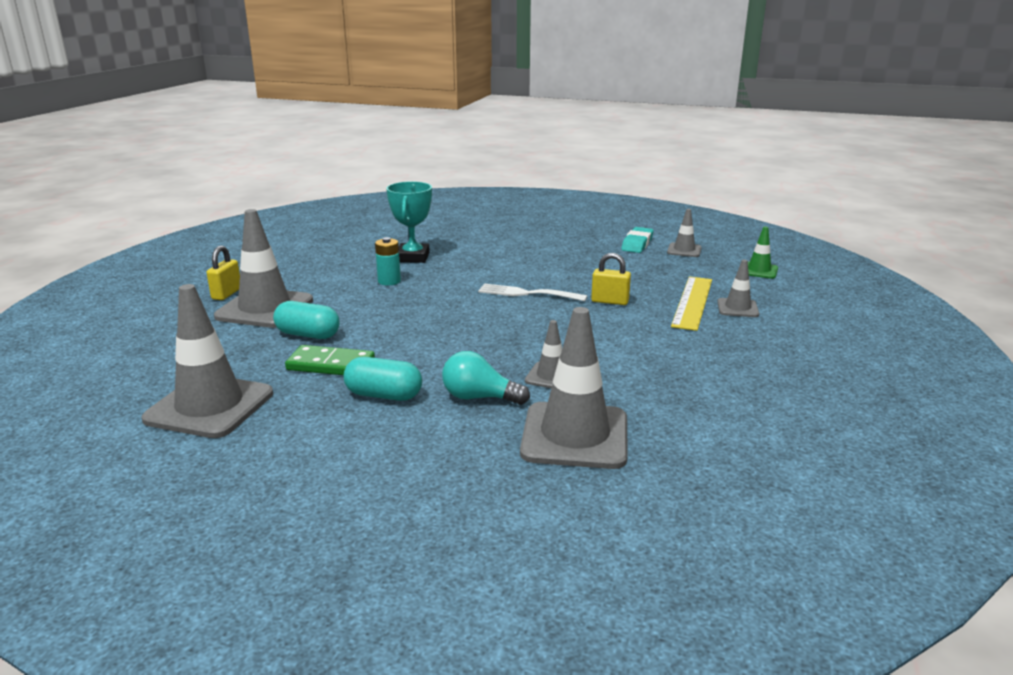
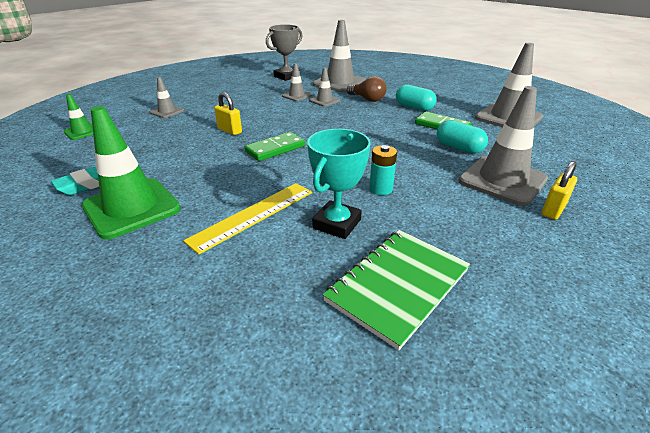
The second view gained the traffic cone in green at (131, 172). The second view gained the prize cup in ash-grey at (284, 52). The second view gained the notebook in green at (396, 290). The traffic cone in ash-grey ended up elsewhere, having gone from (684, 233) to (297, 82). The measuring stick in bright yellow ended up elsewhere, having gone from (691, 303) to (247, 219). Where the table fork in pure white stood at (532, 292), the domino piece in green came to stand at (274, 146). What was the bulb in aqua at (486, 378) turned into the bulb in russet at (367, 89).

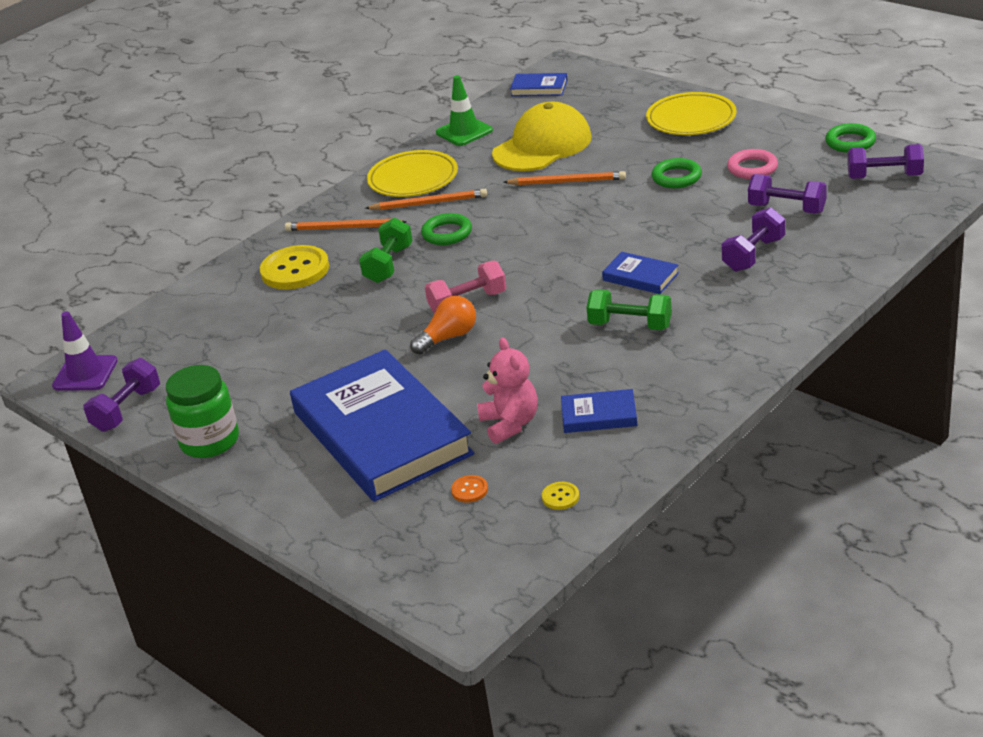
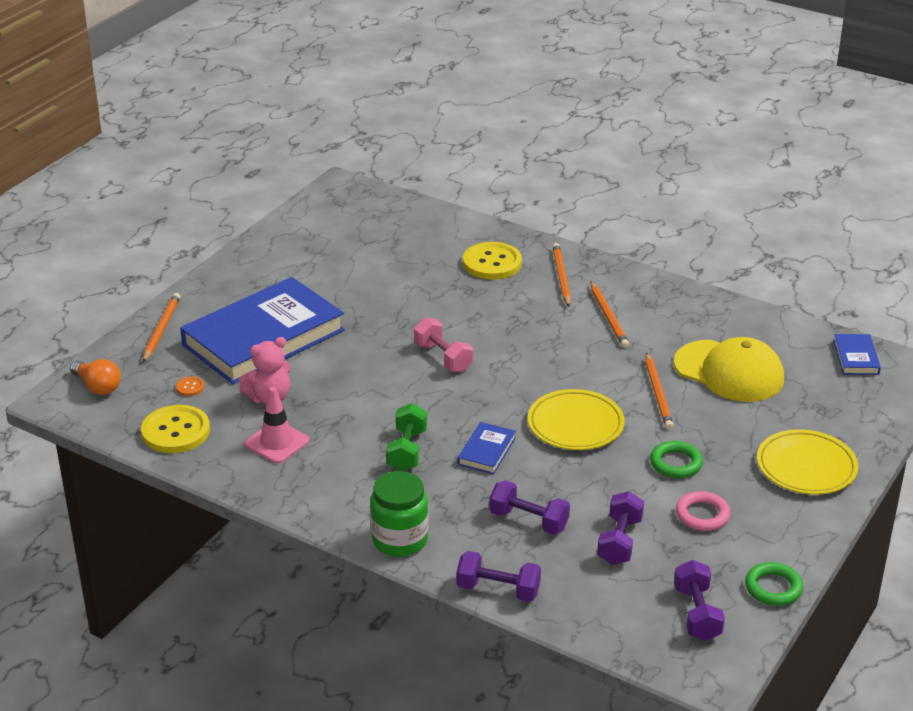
The second view lost the traffic cone in purple at (85, 351). The second view lost the dumbbell in green at (386, 250). The second view lost the hoop in green at (446, 229). The second view lost the traffic cone in green at (464, 110). The second view gained the lead pencil in orange-coloured at (161, 327). The dumbbell in purple ended up elsewhere, having gone from (121, 395) to (498, 576). The jar in green ended up elsewhere, having gone from (202, 411) to (399, 514). The flat dish in bright yellow ended up elsewhere, having gone from (412, 173) to (576, 419). The bulb in orange-coloured ended up elsewhere, having gone from (443, 325) to (95, 377). Where the hardcover in royal blue stood at (599, 411), the traffic cone in pink came to stand at (277, 425). The size of the shirt button in bright yellow at (560, 496) changed by a factor of 2.33.

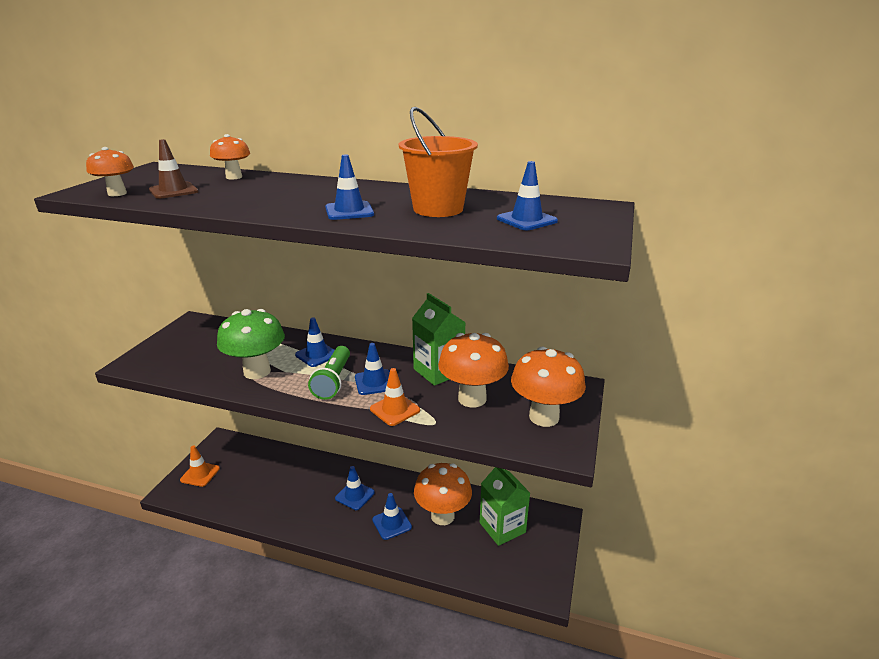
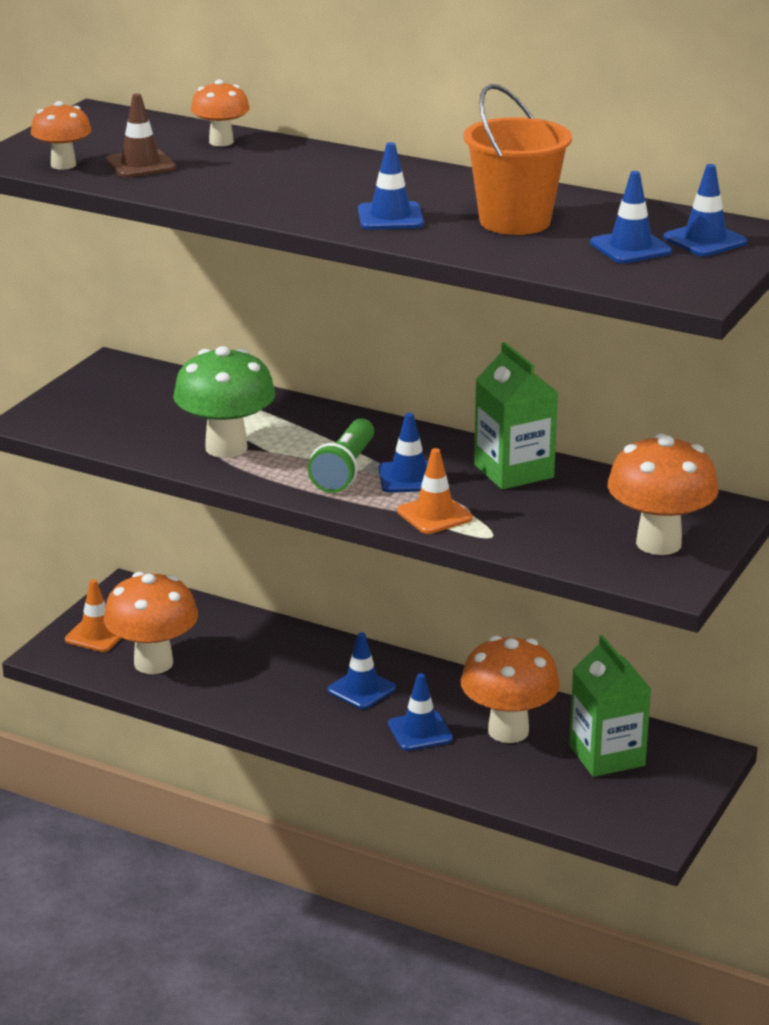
The traffic cone in royal blue ended up elsewhere, having gone from (315, 342) to (705, 210). The mushroom in orange-coloured ended up elsewhere, having gone from (473, 370) to (151, 623).

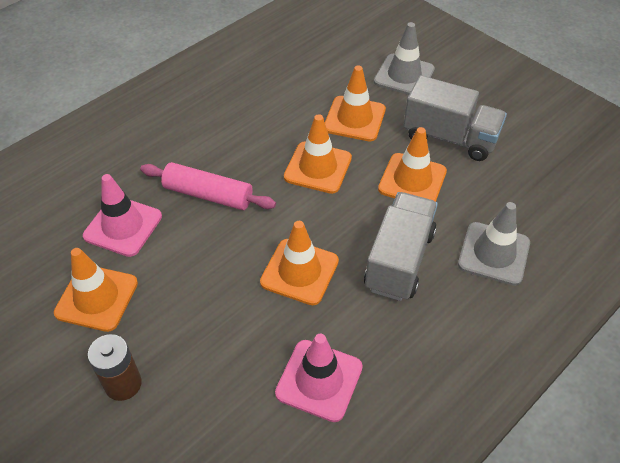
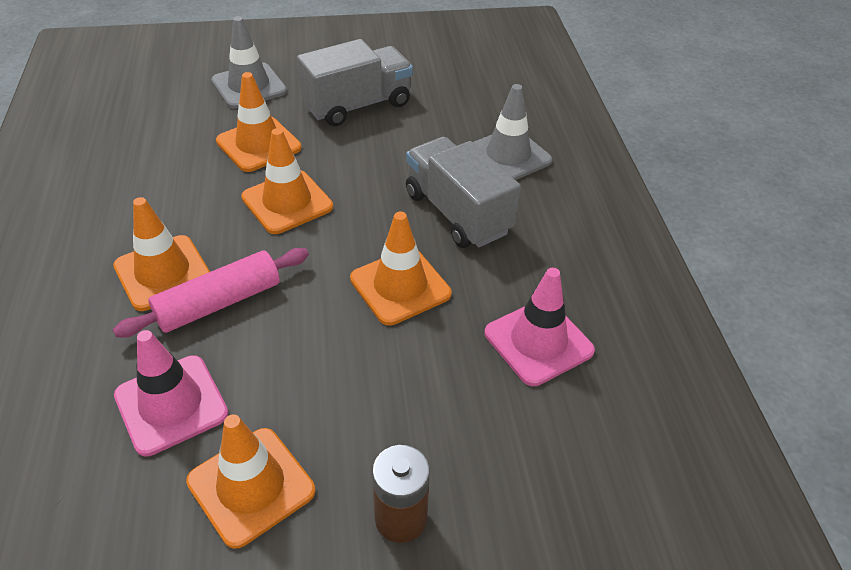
The traffic cone in orange-coloured ended up elsewhere, having gone from (412, 164) to (161, 254).

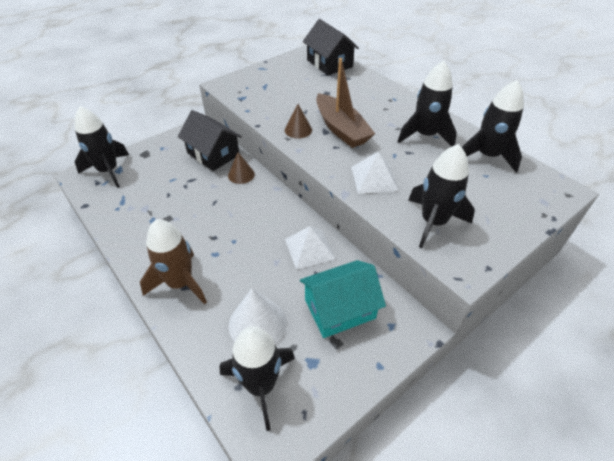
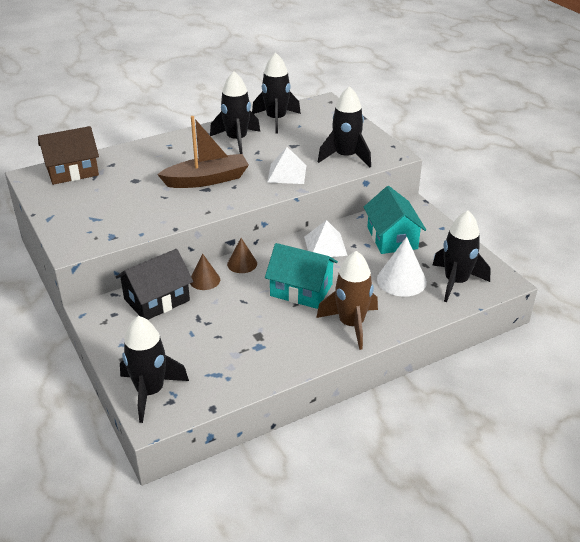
The second view gained the cottage in aqua at (301, 276). The solid cone in russet ended up elsewhere, having gone from (298, 121) to (242, 255). What was the cottage in black at (331, 47) turned into the cottage in russet at (68, 155).

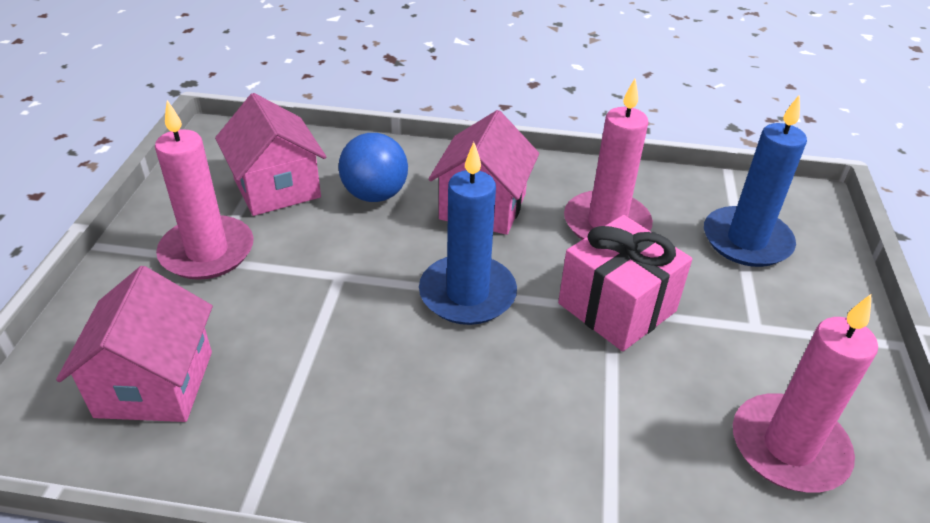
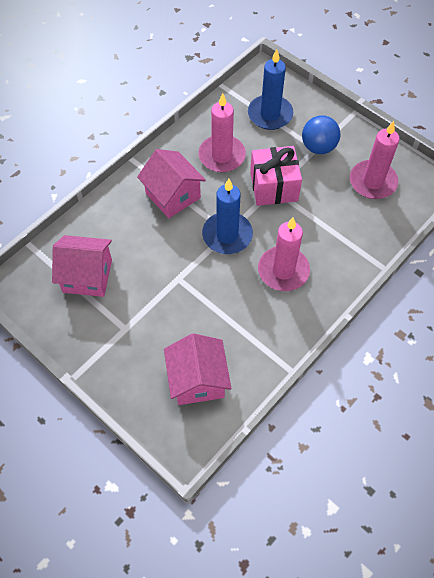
The candle in pink ended up elsewhere, having gone from (204, 190) to (284, 254). The ball in royal blue ended up elsewhere, having gone from (373, 167) to (321, 135). The cottage in pink at (134, 344) ended up facing another way, 45 degrees clockwise from before.

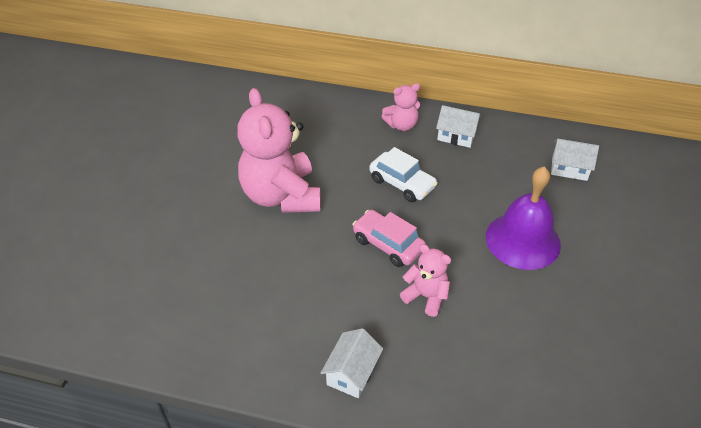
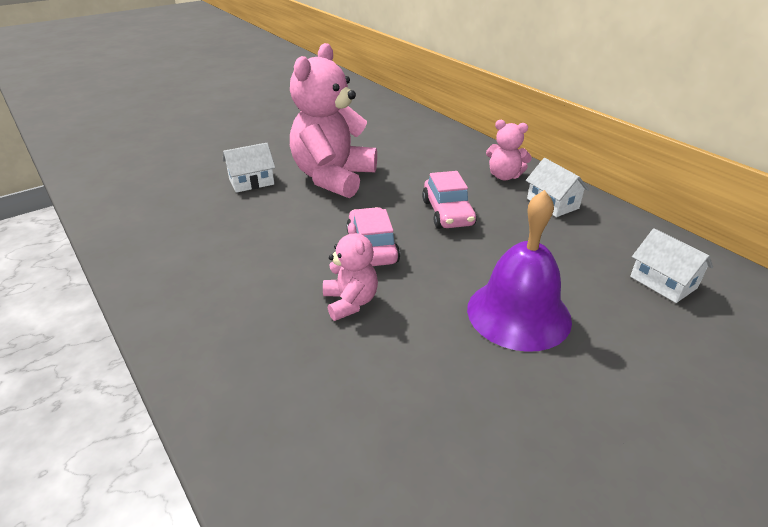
The cottage in pure white ended up elsewhere, having gone from (352, 363) to (249, 168). What was the toy car in pure white at (403, 174) turned into the toy car in pink at (449, 200).

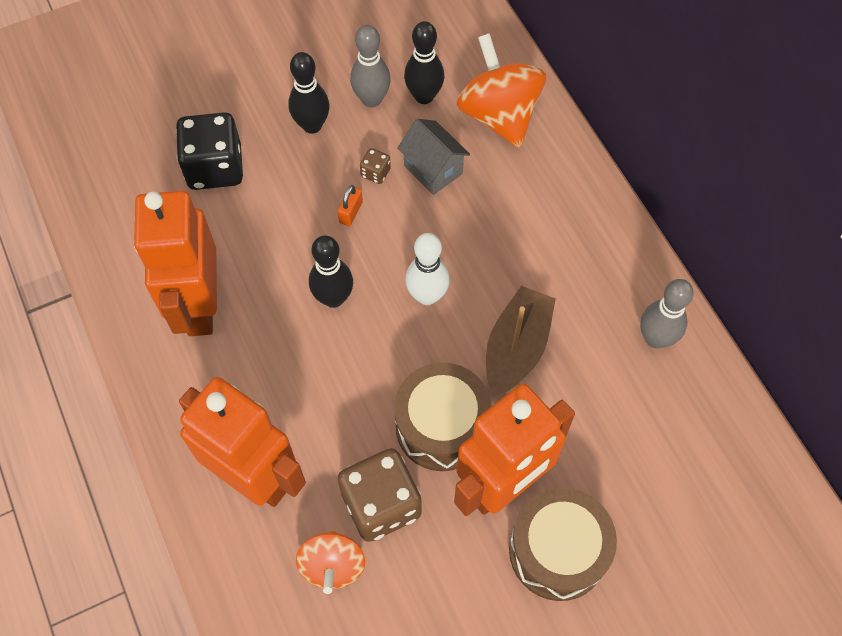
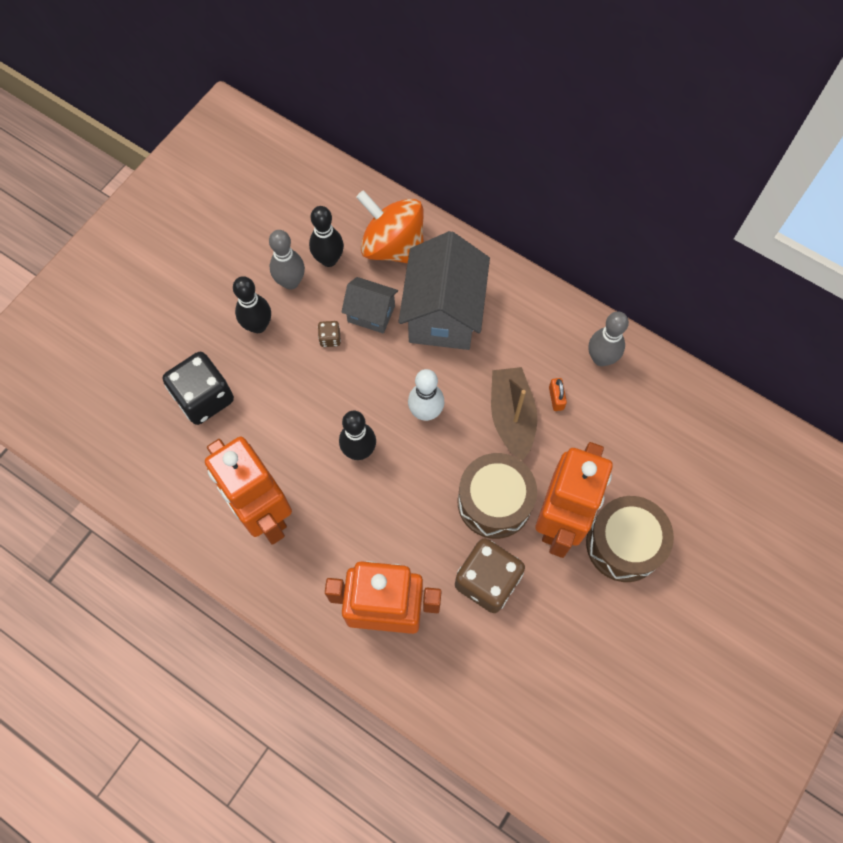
The second view lost the whirligig in orange-coloured at (330, 562). The second view gained the cottage in ash-grey at (444, 290). The lock in orange-coloured ended up elsewhere, having gone from (350, 205) to (558, 394).

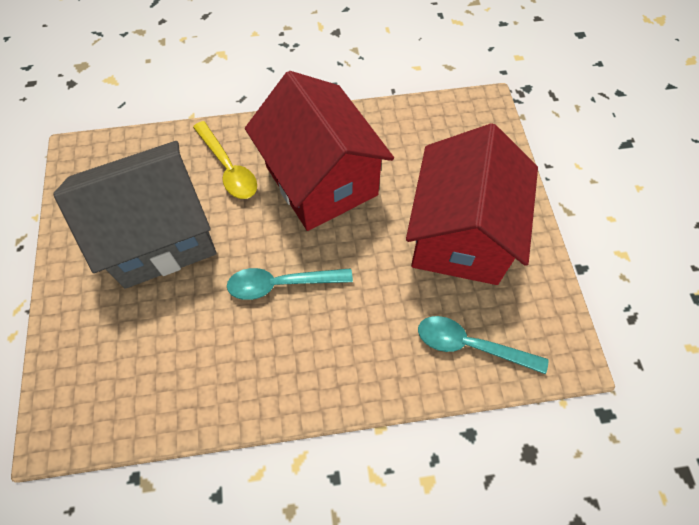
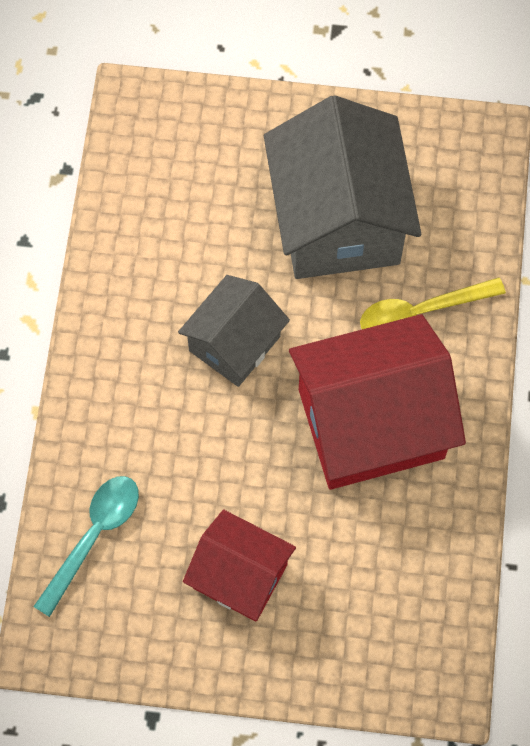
Where the teaspoon in aqua stood at (290, 284), the cottage in ash-grey came to stand at (234, 331). The size of the cottage in scarlet at (472, 204) changed by a factor of 0.58.

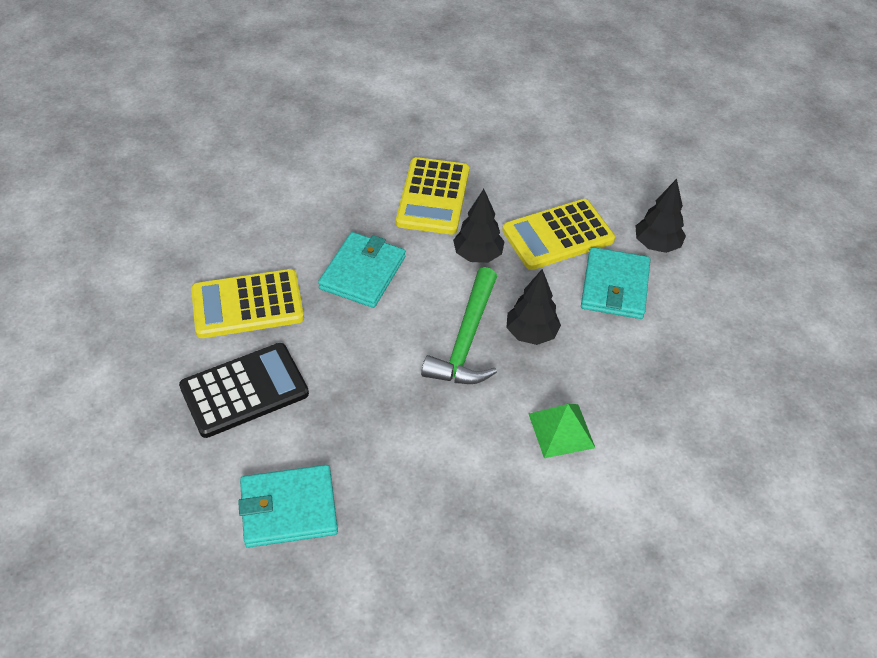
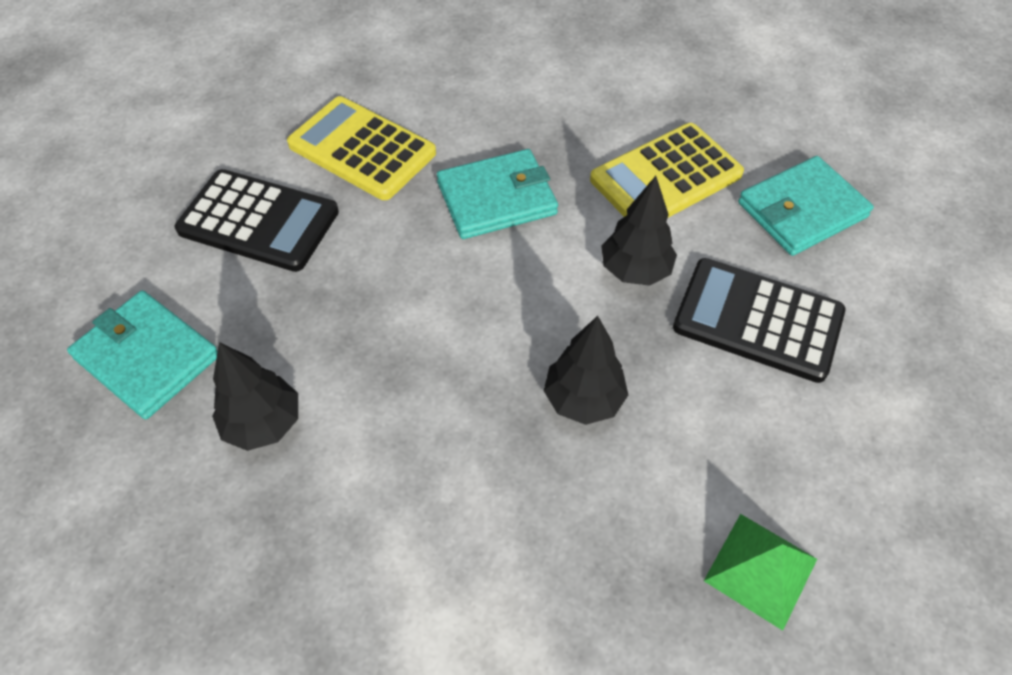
The second view lost the hammer in green at (459, 325). The pyramid in green ended up elsewhere, having gone from (562, 431) to (760, 572). The card wallet in aqua ended up elsewhere, having gone from (615, 283) to (806, 206). The toy tree in black ended up elsewhere, having gone from (661, 216) to (255, 396). What was the calculator in bright yellow at (558, 234) turned into the calculator in black at (759, 320).

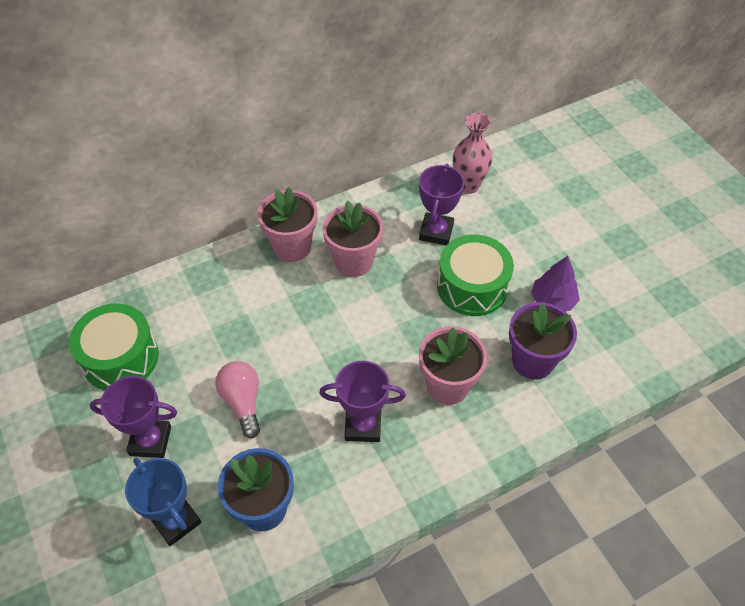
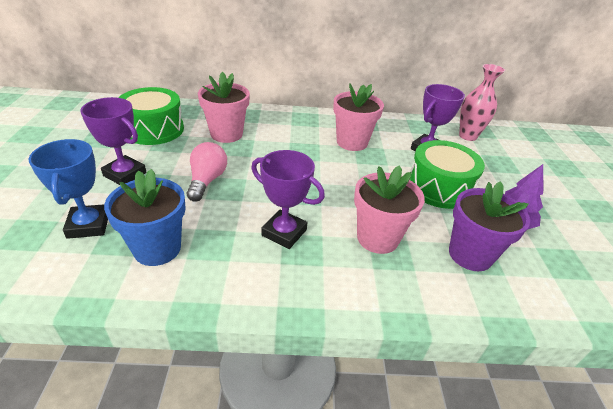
The potted plant in pink ended up elsewhere, having gone from (287, 224) to (224, 107).

